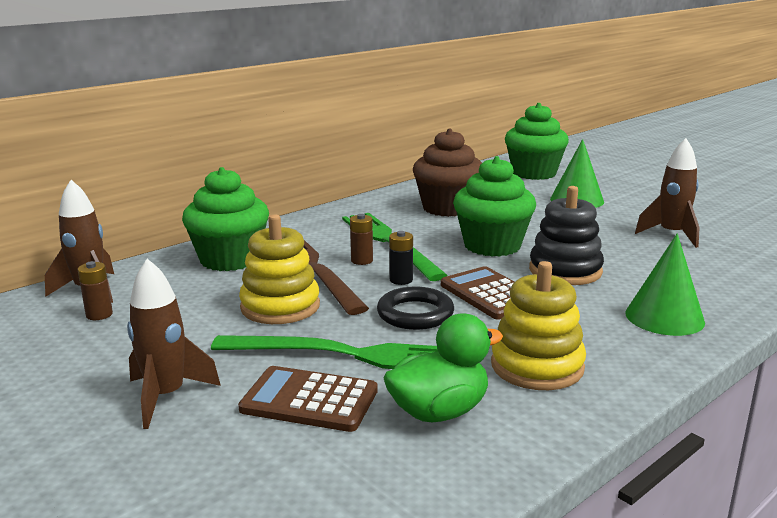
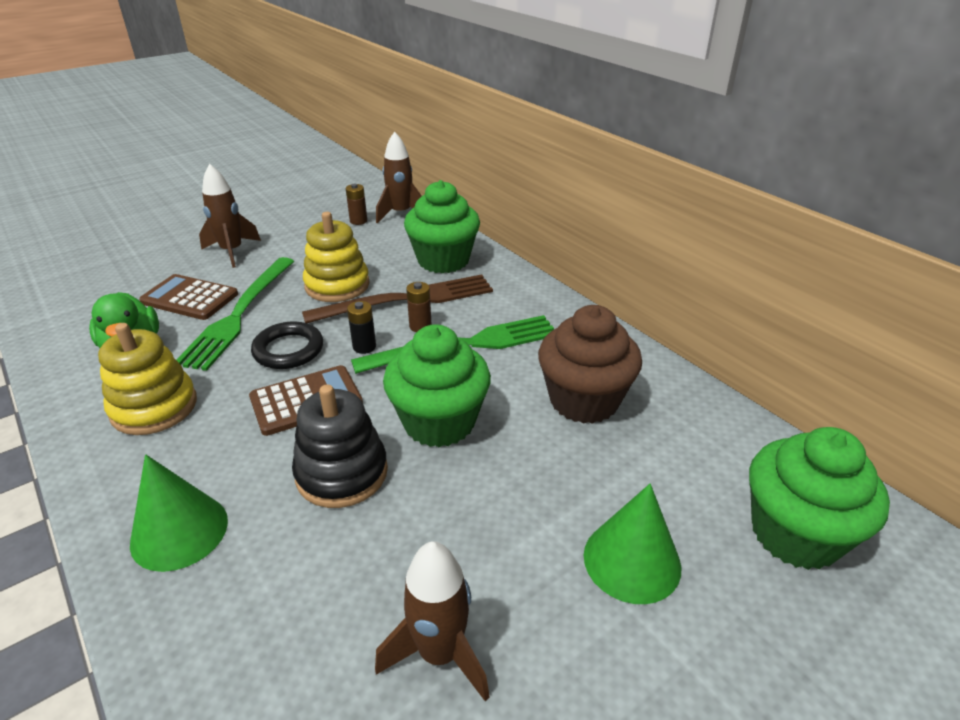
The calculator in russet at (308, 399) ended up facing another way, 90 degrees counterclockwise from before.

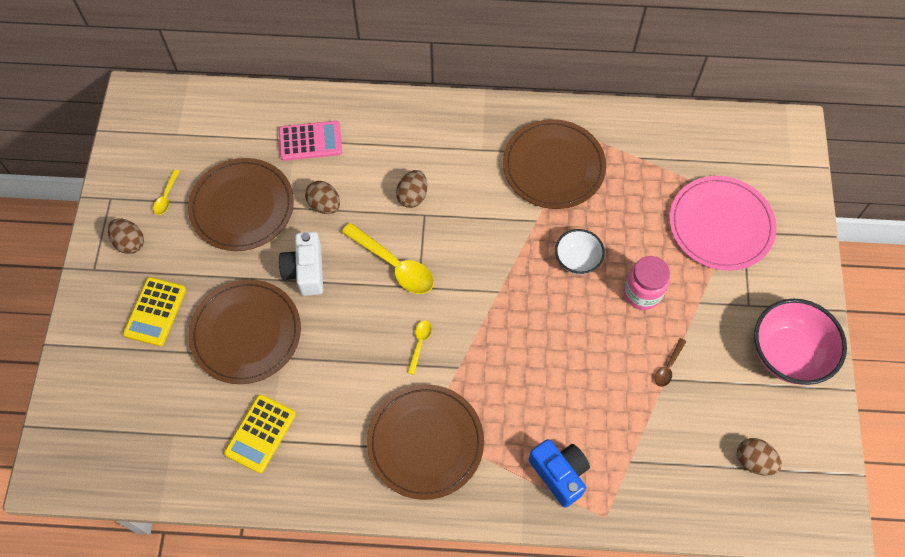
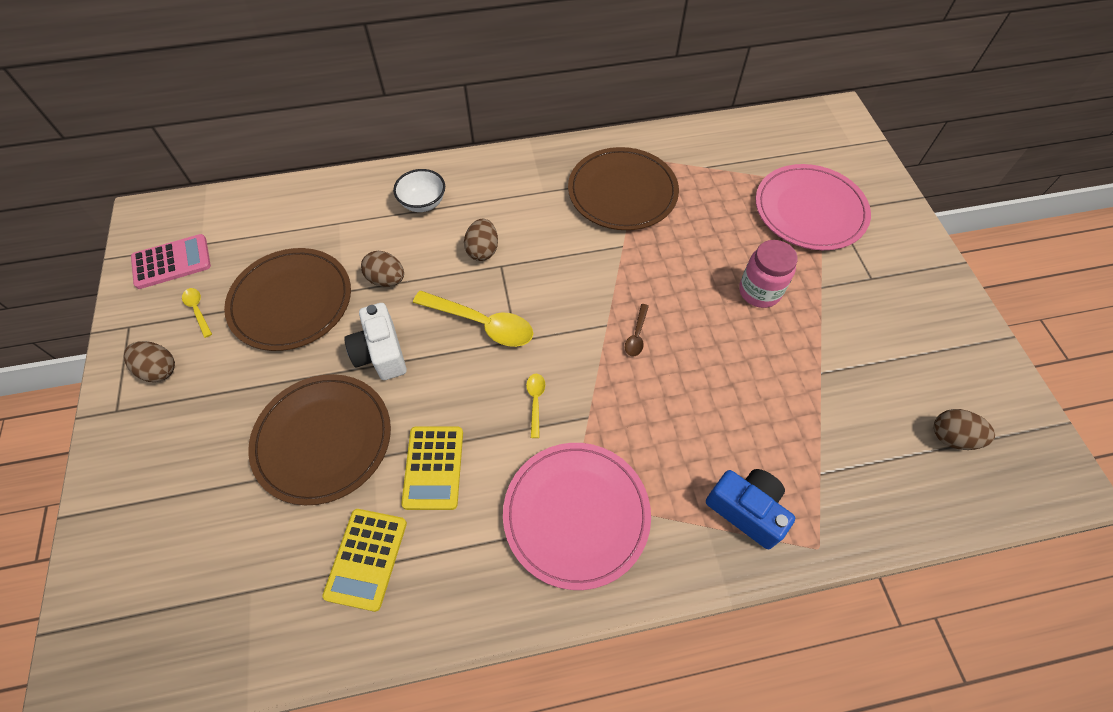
The second view lost the deep dish in pink at (800, 342). The calculator in bright yellow ended up elsewhere, having gone from (154, 311) to (432, 468). The calculator in pink ended up elsewhere, having gone from (310, 141) to (171, 261). The deep dish in pure white ended up elsewhere, having gone from (580, 252) to (419, 190). The teaspoon in russet ended up elsewhere, having gone from (670, 362) to (637, 330). What was the flat dish in russet at (425, 442) turned into the flat dish in pink at (577, 516). The teaspoon in bright yellow at (166, 192) ended up facing another way, 150 degrees clockwise from before.

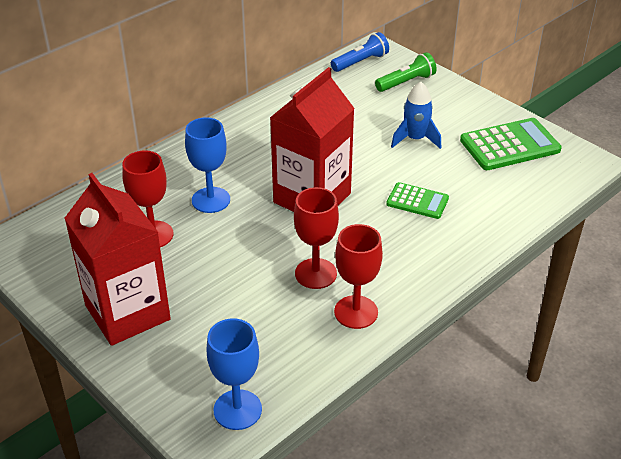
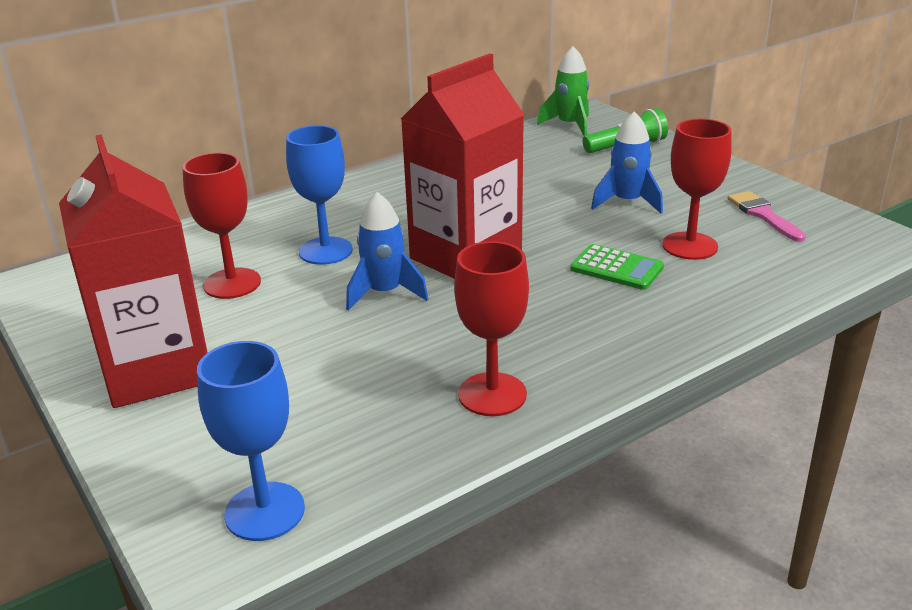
The second view gained the rocket in royal blue at (387, 251). The chalice in scarlet ended up elsewhere, having gone from (316, 238) to (697, 189). Where the pocket torch in royal blue stood at (360, 52), the rocket in green came to stand at (563, 91). Where the calculator in green stood at (511, 144), the paint brush in pink came to stand at (767, 216).

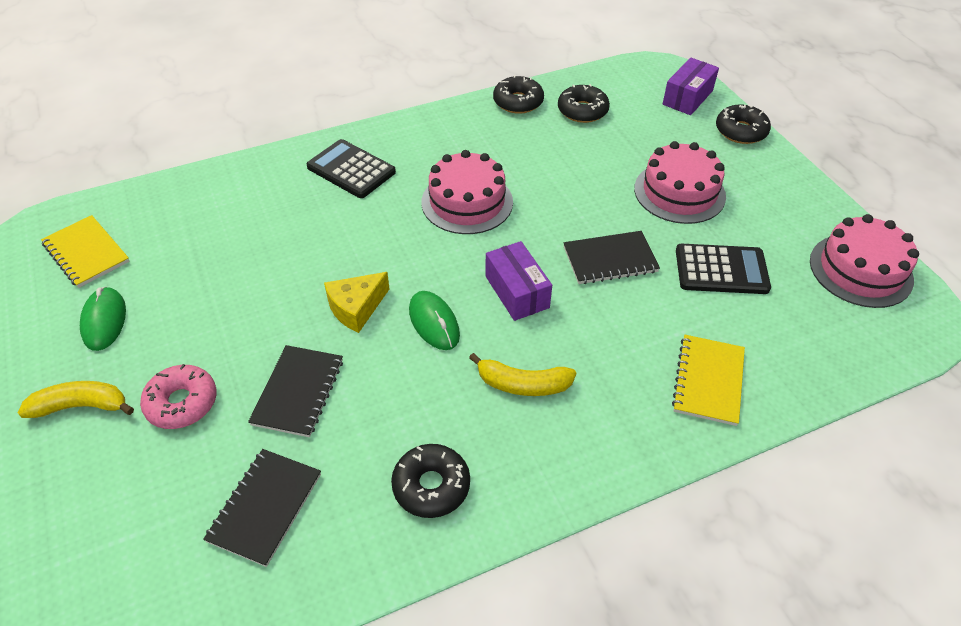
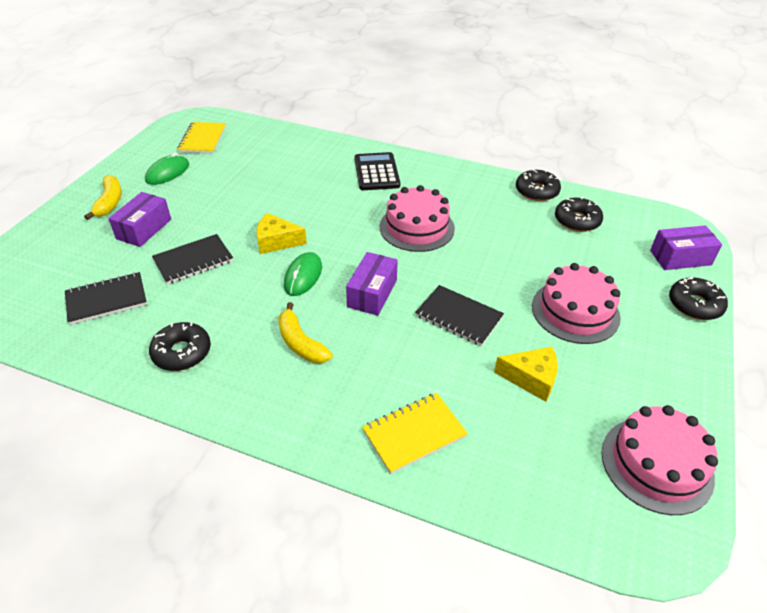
Where the doughnut in pink stood at (178, 396), the package in purple came to stand at (139, 219). Where the calculator in black stood at (723, 269), the cheese in bright yellow came to stand at (526, 374). The banana fruit in bright yellow at (76, 399) ended up facing another way, 45 degrees clockwise from before.

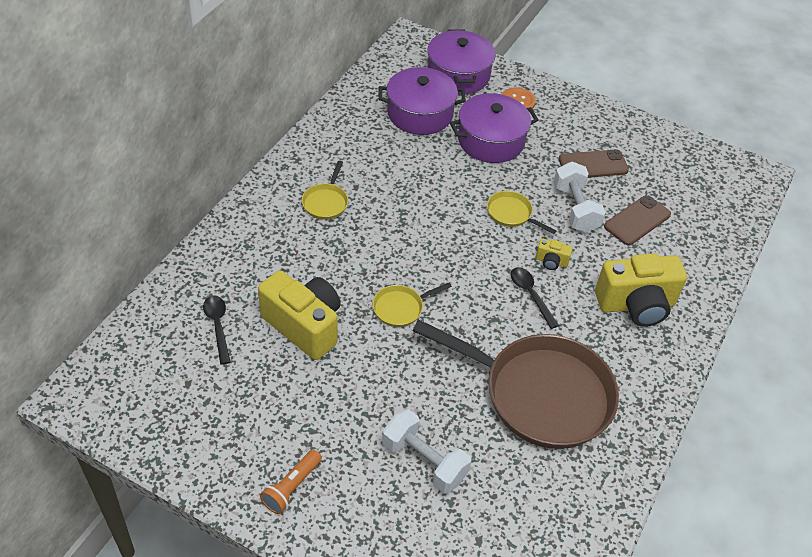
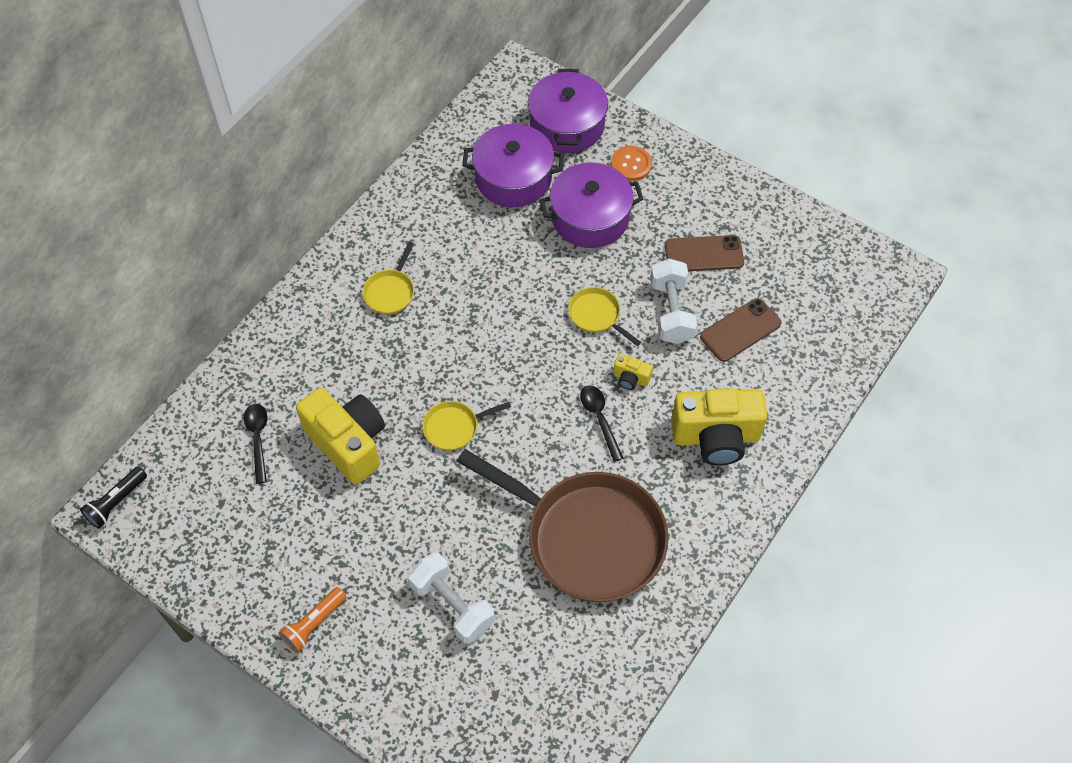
The second view gained the pocket torch in black at (113, 498).

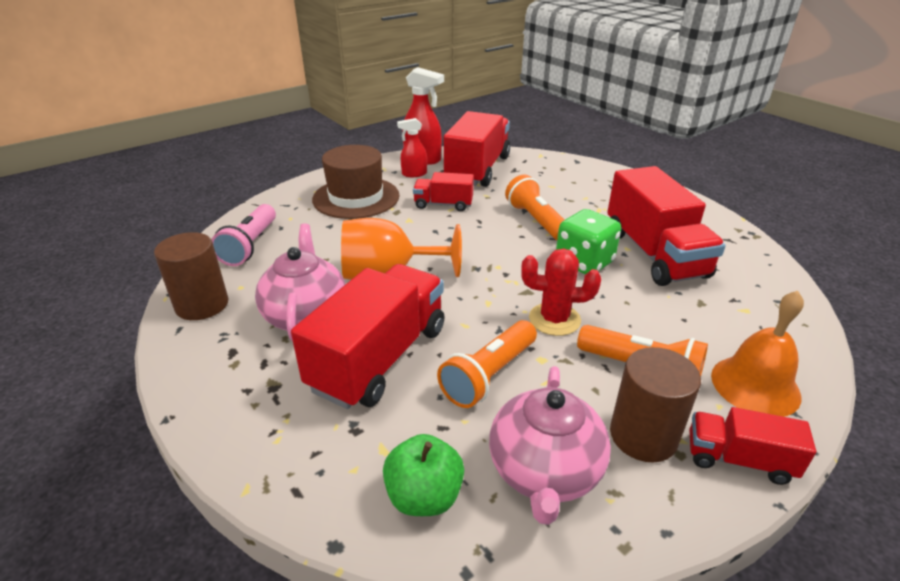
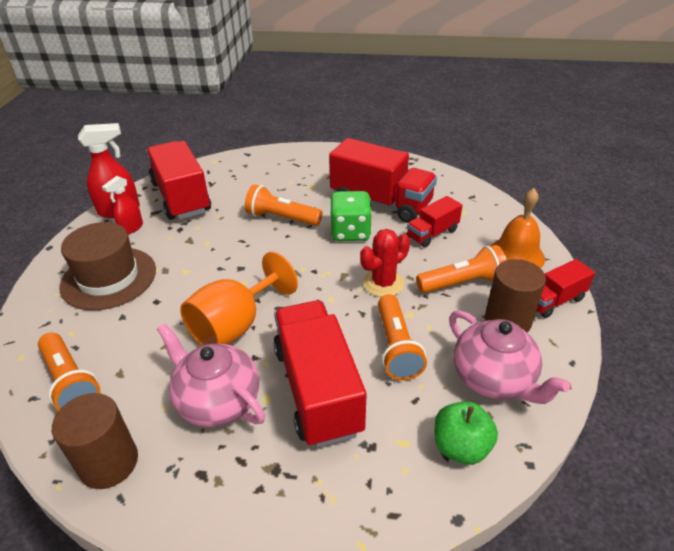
The lorry in scarlet ended up elsewhere, having gone from (443, 191) to (435, 222). What was the pocket torch in pink at (243, 235) turned into the pocket torch in orange-coloured at (69, 372).

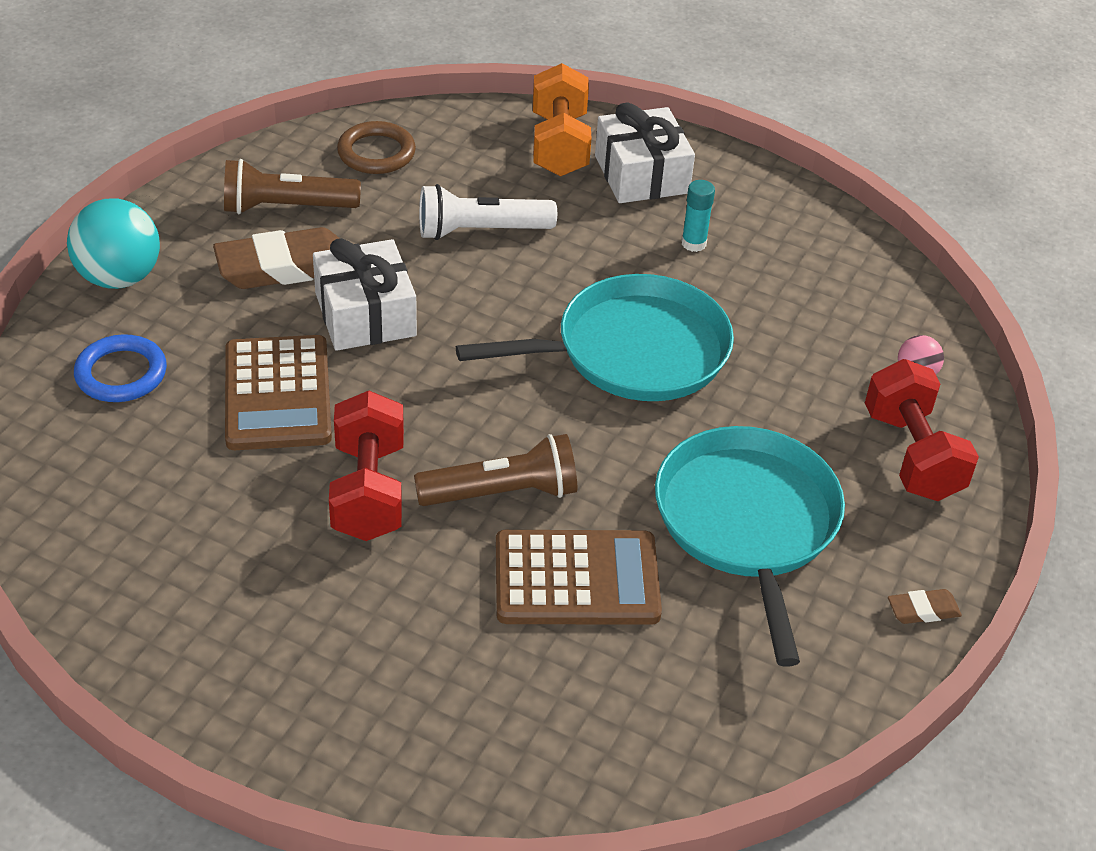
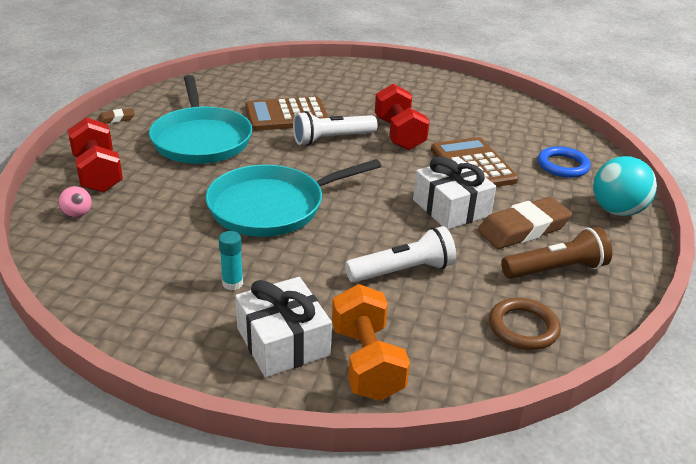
What was the pocket torch in russet at (495, 470) turned into the pocket torch in pure white at (335, 128).

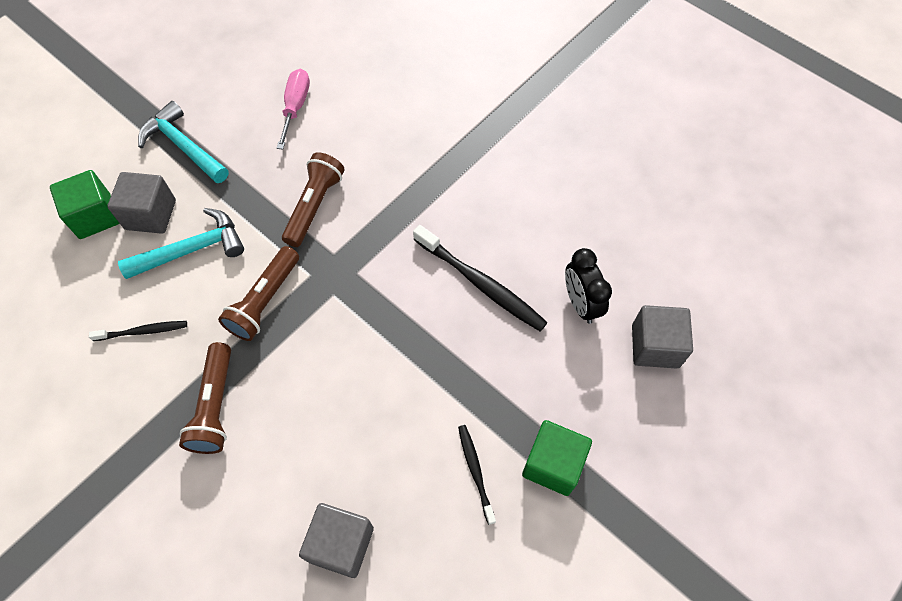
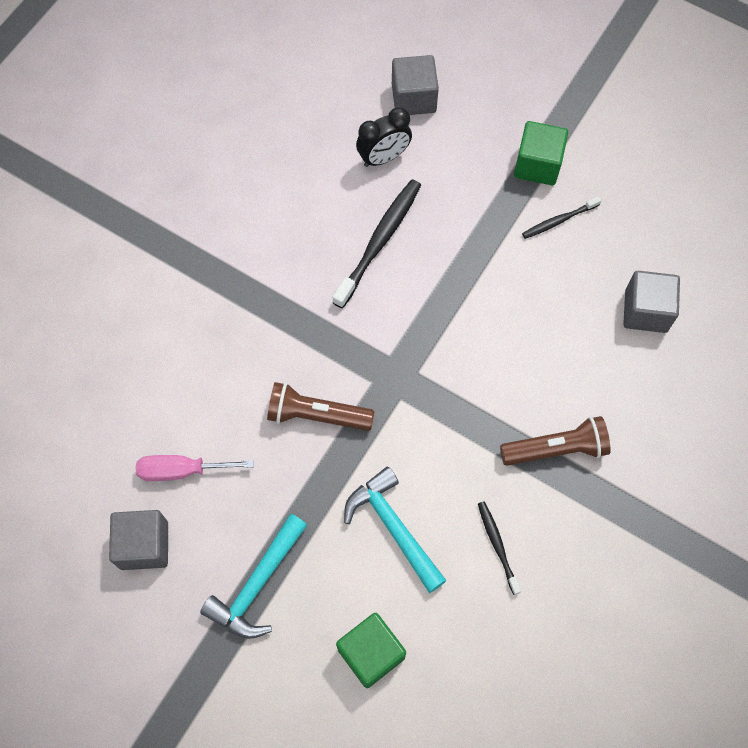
The second view lost the pocket torch in russet at (258, 293). The solid cube in ash-grey ended up elsewhere, having gone from (141, 203) to (138, 540).

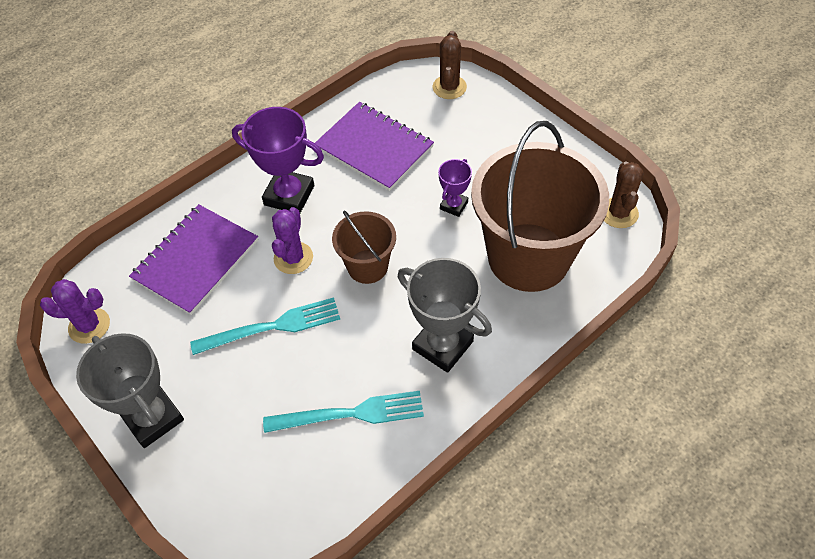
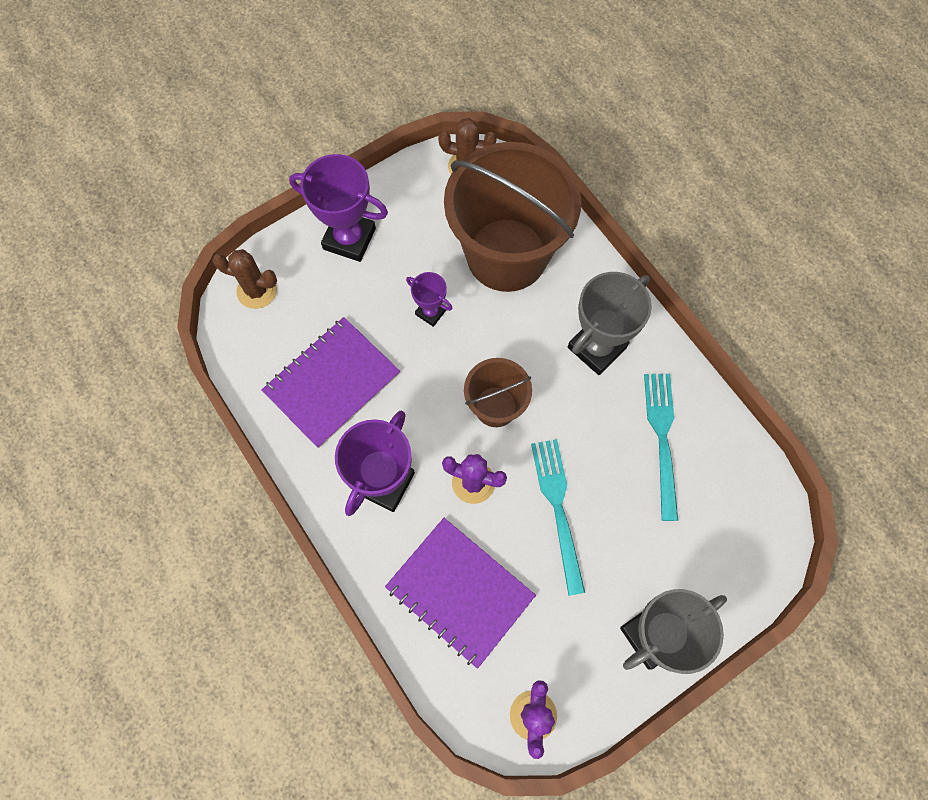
The second view gained the prize cup in purple at (338, 208).

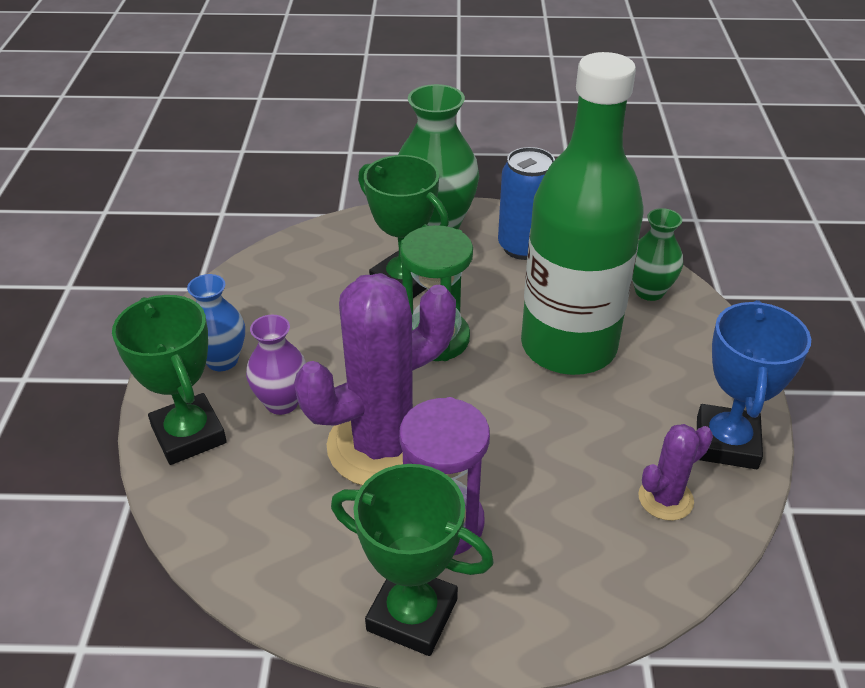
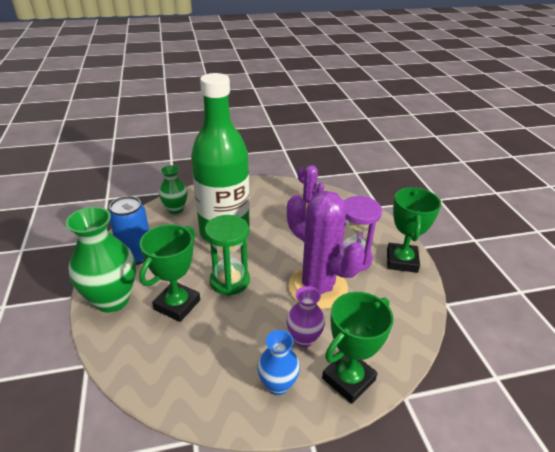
The second view lost the prize cup in royal blue at (754, 384).

